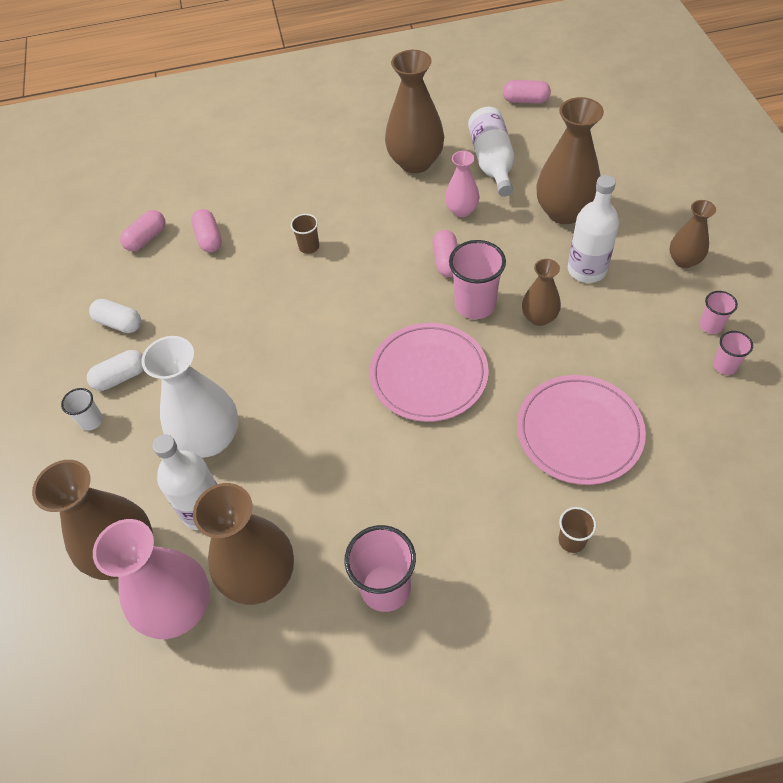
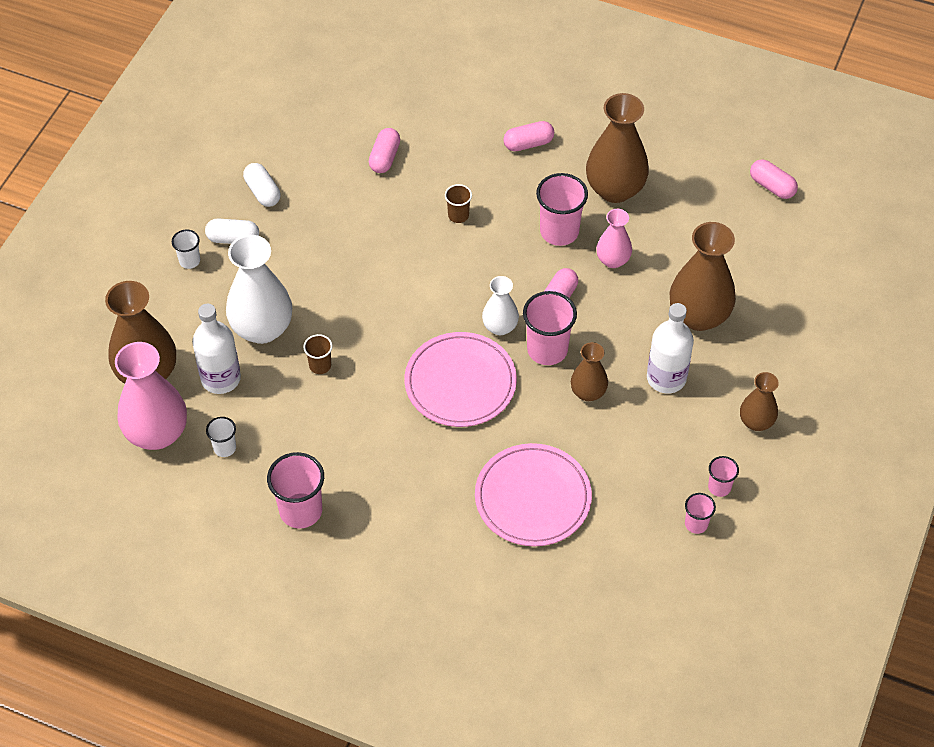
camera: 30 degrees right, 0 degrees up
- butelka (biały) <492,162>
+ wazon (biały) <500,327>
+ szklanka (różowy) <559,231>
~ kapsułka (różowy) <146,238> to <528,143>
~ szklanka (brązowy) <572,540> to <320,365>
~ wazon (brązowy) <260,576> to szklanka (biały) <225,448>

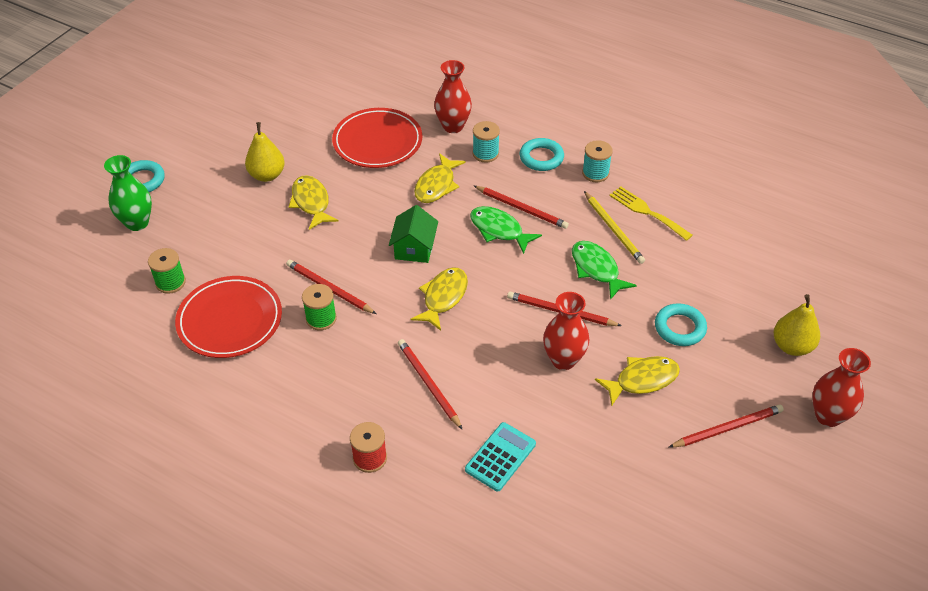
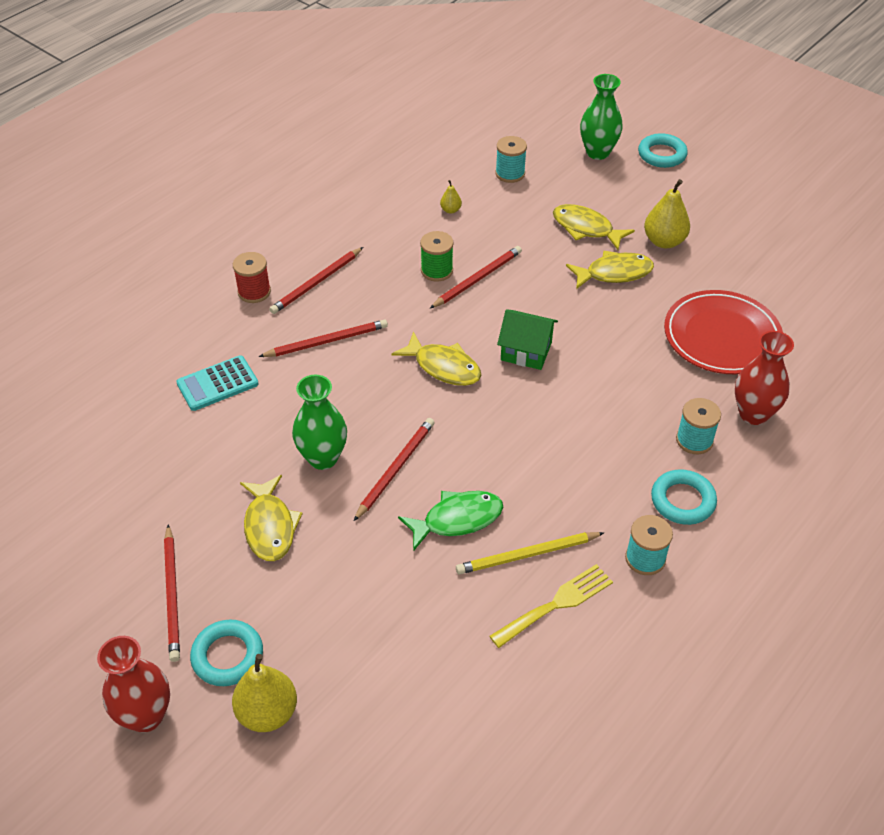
camera: 100 degrees right, 0 degrees up
- ryba (zielony) <499,230>
~ ryba (żółty) <436,185> to <586,228>
~ ołówek (czerwony) <522,209> to <316,283>
~ pierścień (turkusowy) <679,328> to <227,656>
~ talerz (czerwony) <230,320> to gruszka (żółty) <450,210>
~ szpulka (zielony) <170,282> to szpulka (turkusowy) <510,174>
~ wazon (czerwony) <563,360> to wazon (zielony) <323,458>
~ kalkulator (turkusowy) <500,457> = <217,384> 105 degrees clockwise

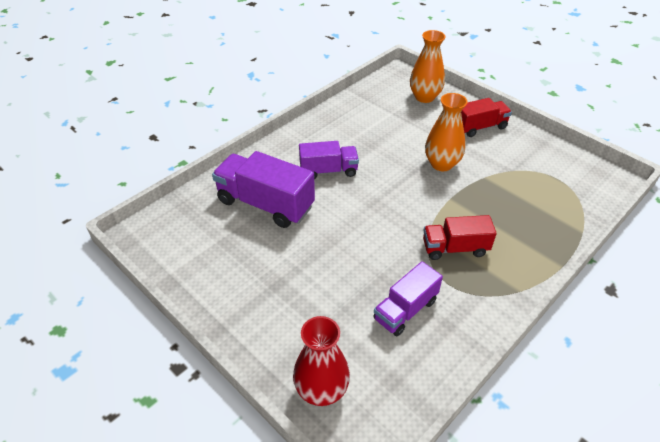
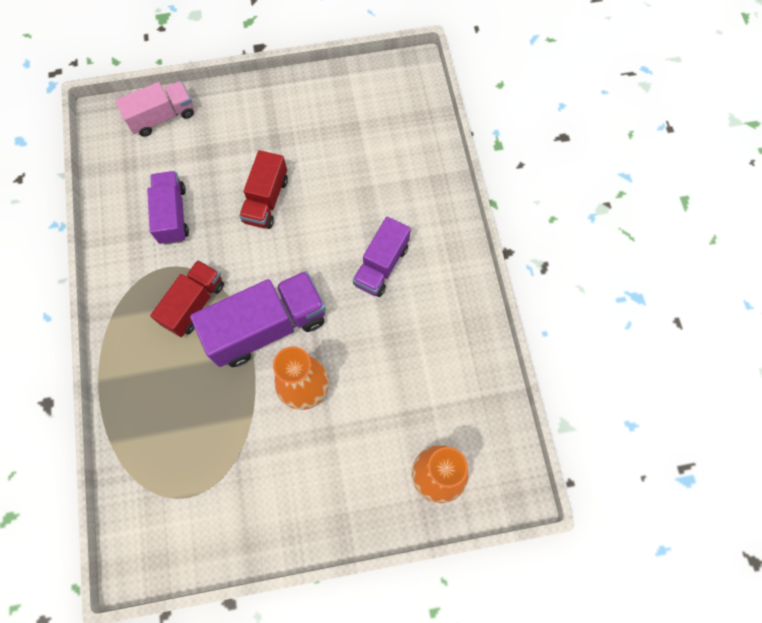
camera: 125 degrees right, 25 degrees up
~ ciężarówka (fioletowy) <265,204> to <267,327>
~ ciężarówka (czerwony) <480,127> to <266,200>
~ wazon (czerwony) <321,390> to ciężarówka (różowy) <162,117>

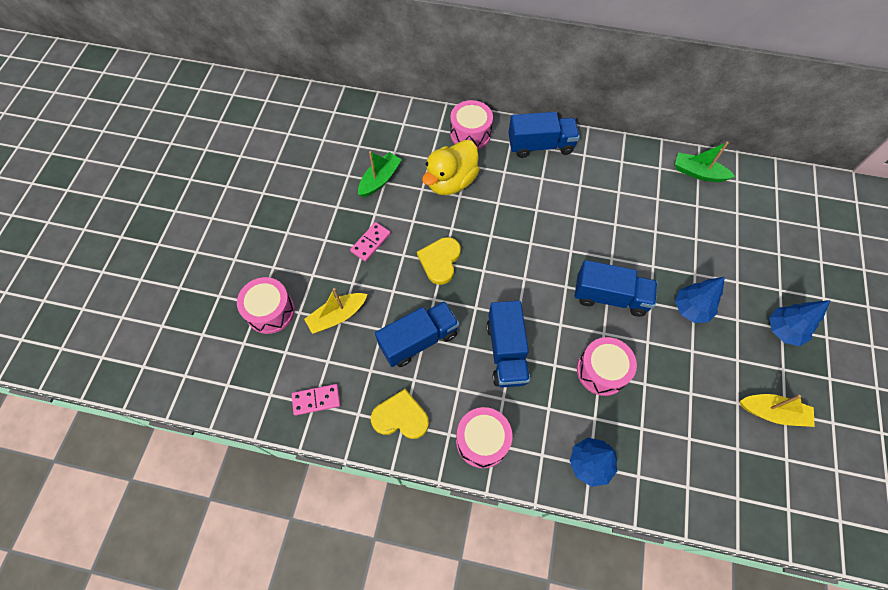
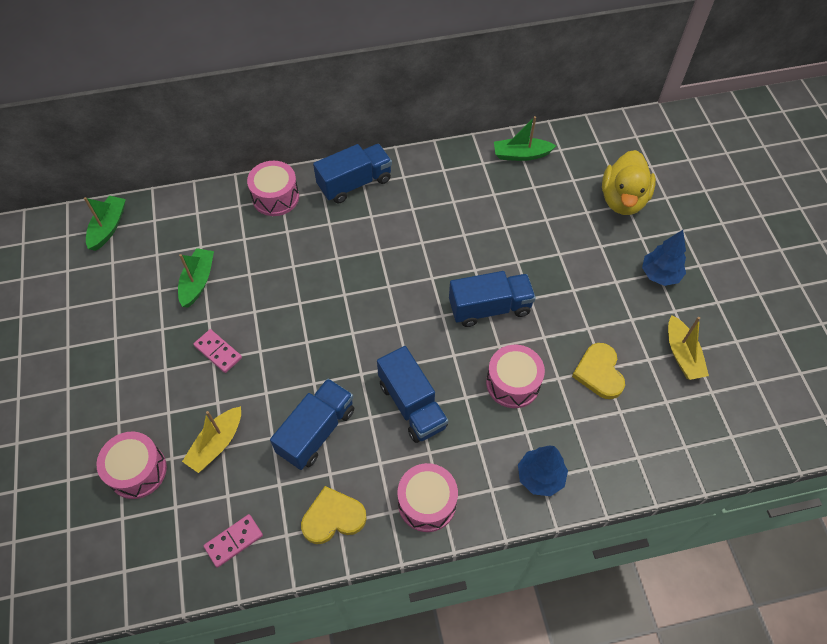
camera: 25 degrees left, 5 degrees down
- drzewko (niebieski) <691,309>
+ łódka (zielony) <108,227>
~ serce (żółty) <440,261> to <599,372>
~ kaczka (żółty) <451,181> to <623,200>
~ kostka domina (różowy) <370,242> = <218,352> 60 degrees counterclockwise
~ łódka (żółty) <772,412> = <682,354> 90 degrees clockwise

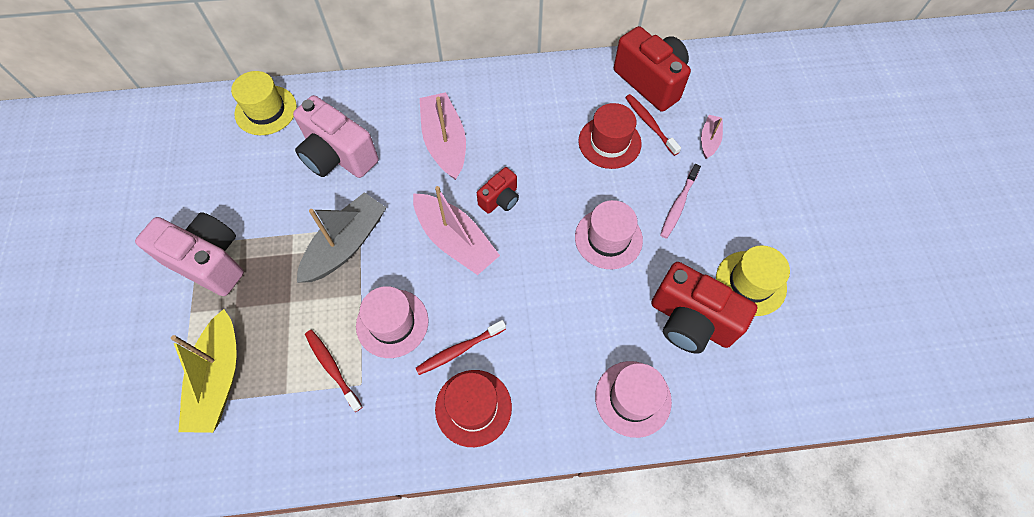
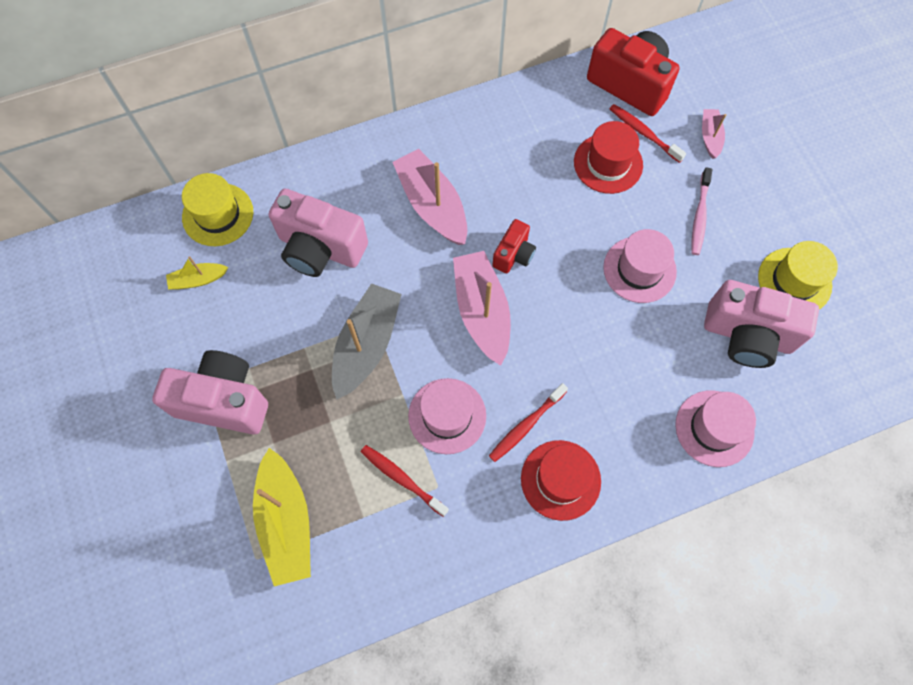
camera: 15 degrees left, 5 degrees up
+ łódka (żółty) <198,280>
~ aparat fotograficzny (czerwony) <690,321> to aparat fotograficzny (różowy) <747,335>
~ łódka (różowy) <455,241> = <482,311> 135 degrees counterclockwise

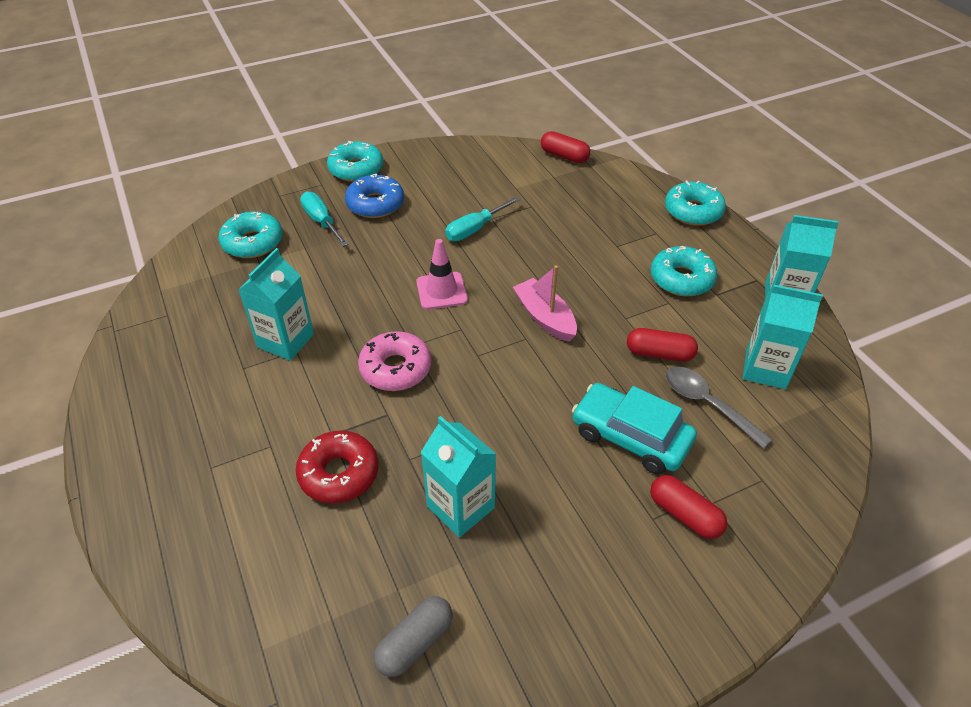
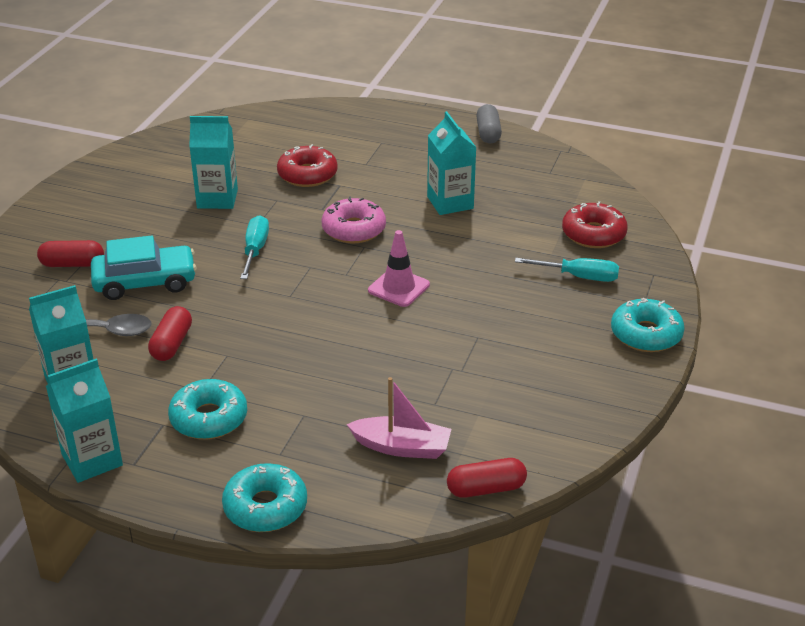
camera: 135 degrees right, 10 degrees down
- donut (niebieski) <375,204>
~ kapsułka (szary) <415,642> to <488,133>
~ śrubokręt (turkusowy) <475,229> to <255,250>
~ łódka (różowy) <545,317> to <401,447>
~ donut (turkusowy) <253,242> to donut (czerwony) <593,234>
~ kapsułka (czerwony) <659,354> = <172,344> 45 degrees counterclockwise

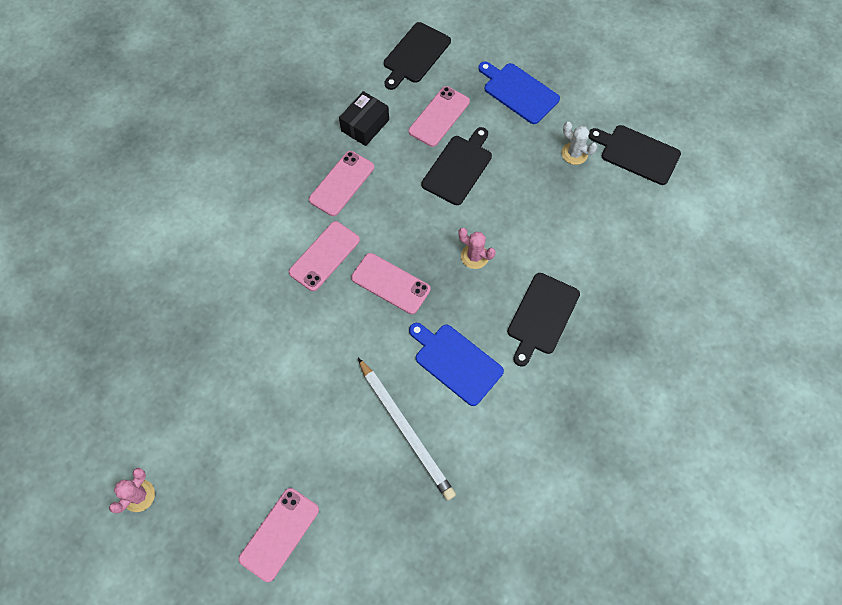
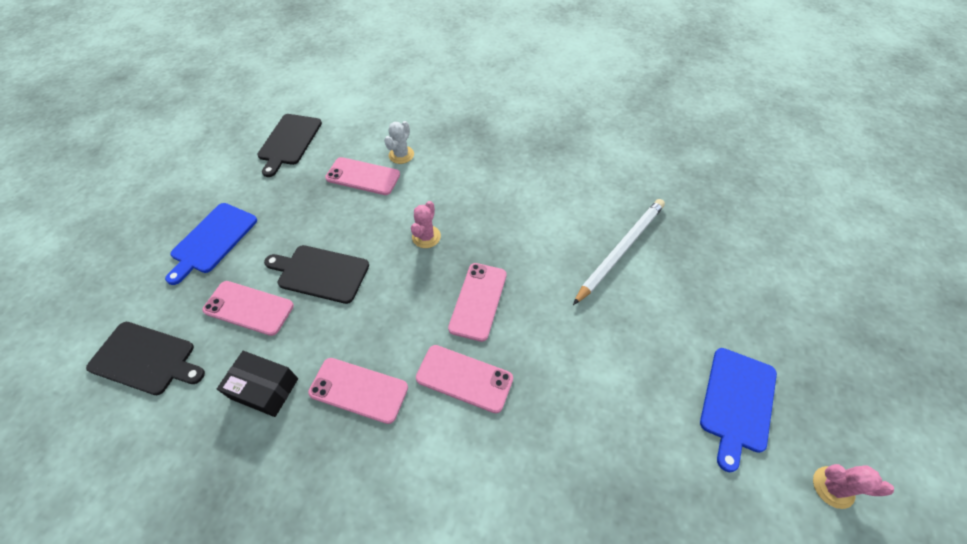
camera: 105 degrees left, 10 degrees down
- deska do krojenia (czarny) <542,316>
~ telefon (różowy) <279,534> to <363,176>
~ deska do krojenia (niebieski) <455,362> to <737,402>
~ kaktus (biały) <574,153> to <401,155>

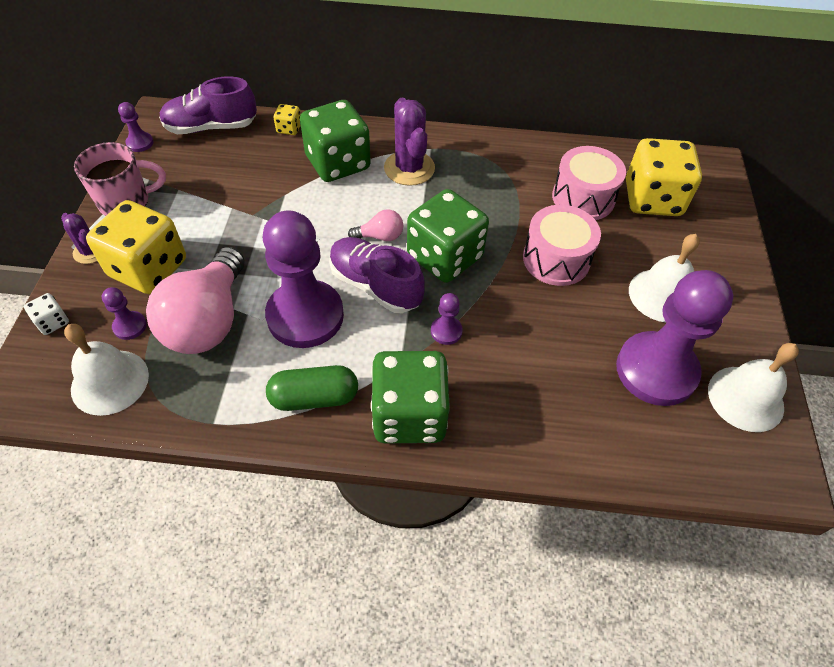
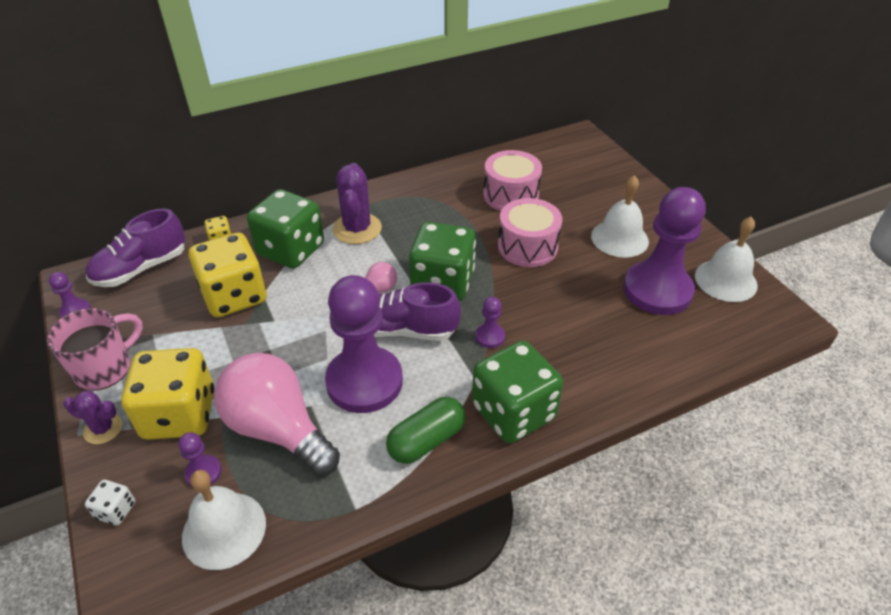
camera: 30 degrees left, 10 degrees down
~ kostka do gry (żółty) <652,199> to <234,296>
~ żarówka (różowy) <208,320> = <278,429> 150 degrees clockwise
~ kaktus (fioletowy) <409,168> = <357,229> 45 degrees clockwise

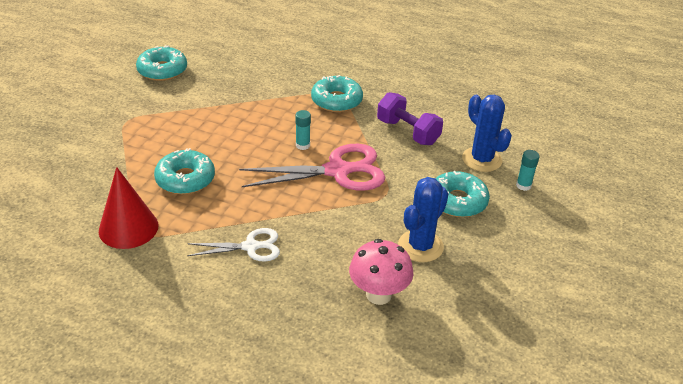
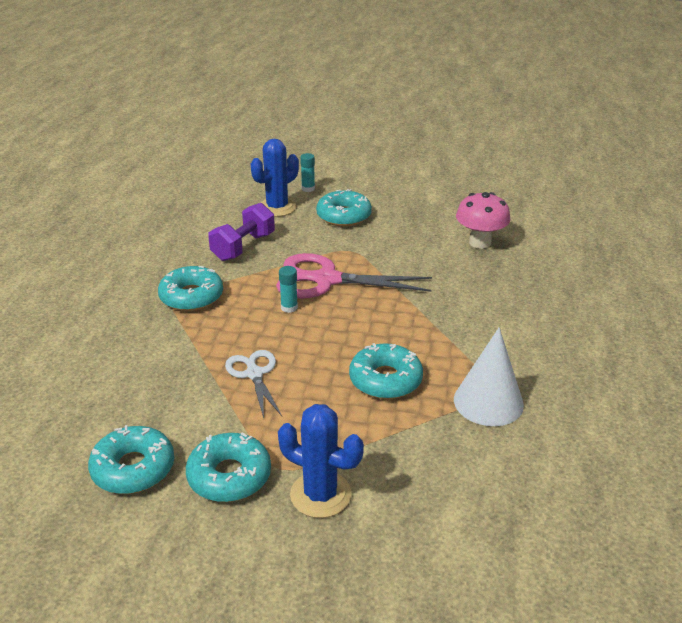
camera: 100 degrees left, 5 degrees down
+ donut (turkusowy) <229,476>
~ nożyczki (biały) <251,246> to <254,374>
~ kaktus (niebieski) <420,246> to <320,494>
~ stożek (czerwony) <128,228> to stożek (biały) <488,402>
~ nożyczki (różowy) <338,171> = <325,280> 60 degrees counterclockwise

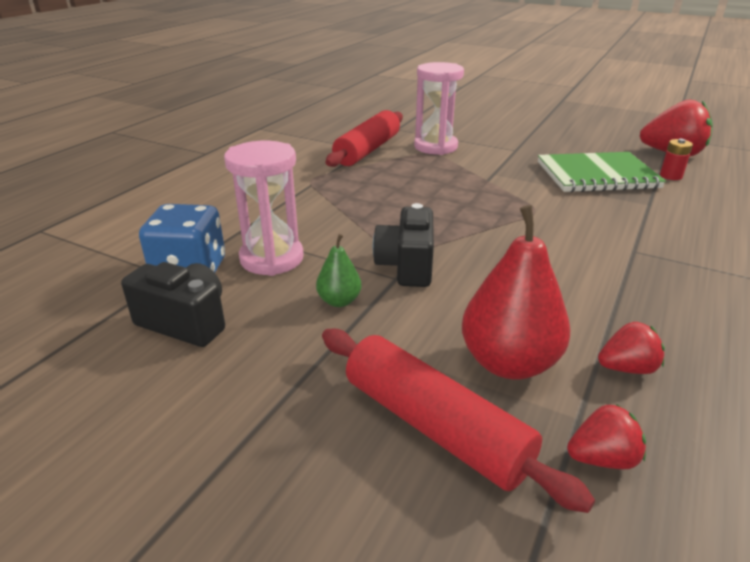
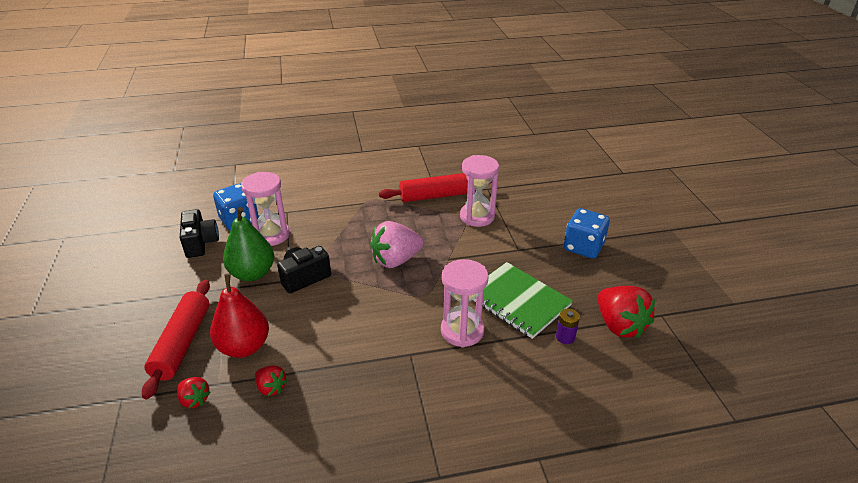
camera: 50 degrees right, 5 degrees up
+ truskawka (różowy) <396,260>
+ klepsydra (różowy) <462,331>
+ kostka do gry (niebieski) <583,247>
~ bateria (czerwony) <671,176> to bateria (fioletowy) <565,337>
~ gruszka (zielony) <339,301> = <252,273> x1.96

